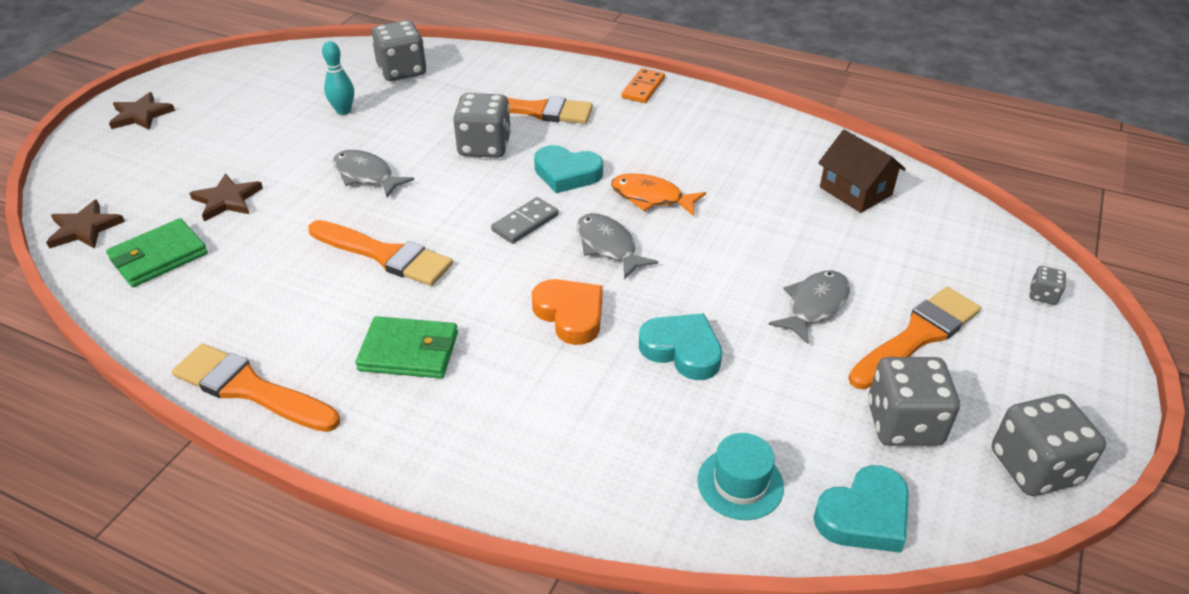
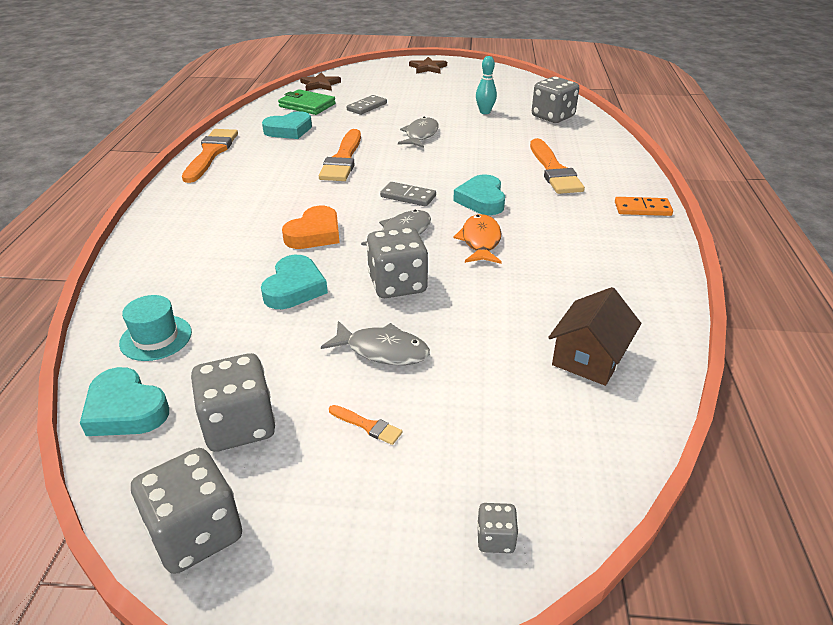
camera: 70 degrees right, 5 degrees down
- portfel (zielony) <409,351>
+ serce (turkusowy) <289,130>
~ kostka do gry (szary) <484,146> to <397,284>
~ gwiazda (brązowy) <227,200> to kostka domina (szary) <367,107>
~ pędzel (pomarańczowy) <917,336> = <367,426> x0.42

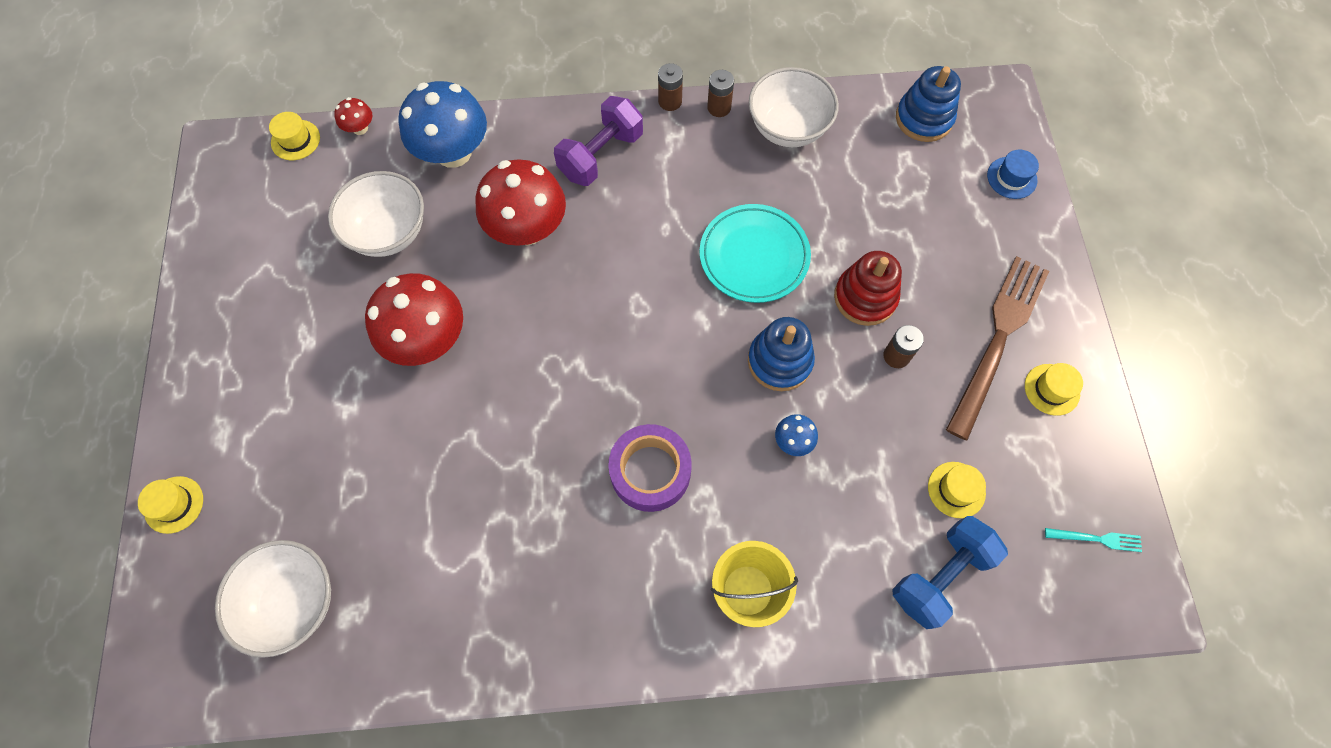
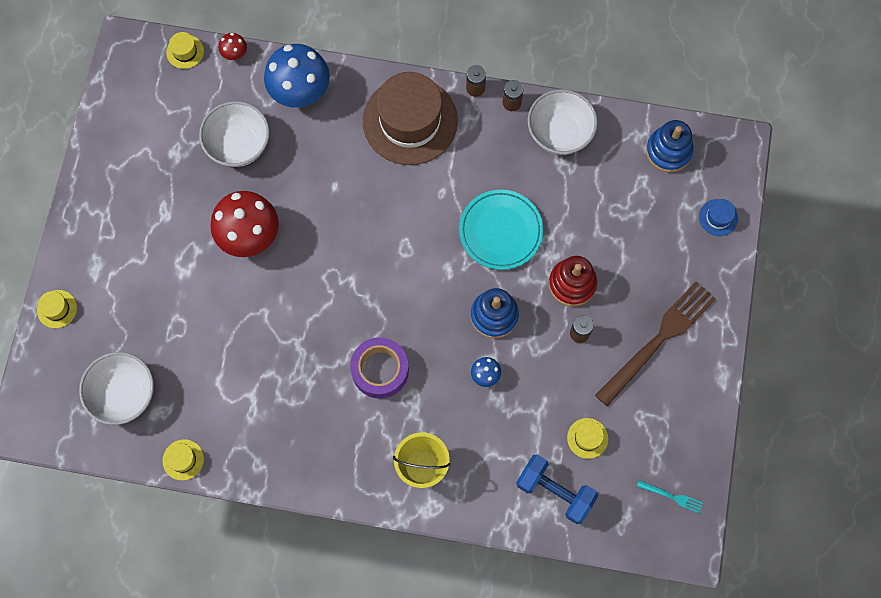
camera: 15 degrees right, 5 degrees up
- grzyb (czerwony) <527,228>
~ kapelusz (żółty) <1052,389> to <183,459>
~ hantel (fioletowy) <601,155> to kapelusz (brązowy) <410,121>
~ hantel (niebieski) <940,575> = <555,491> 60 degrees clockwise

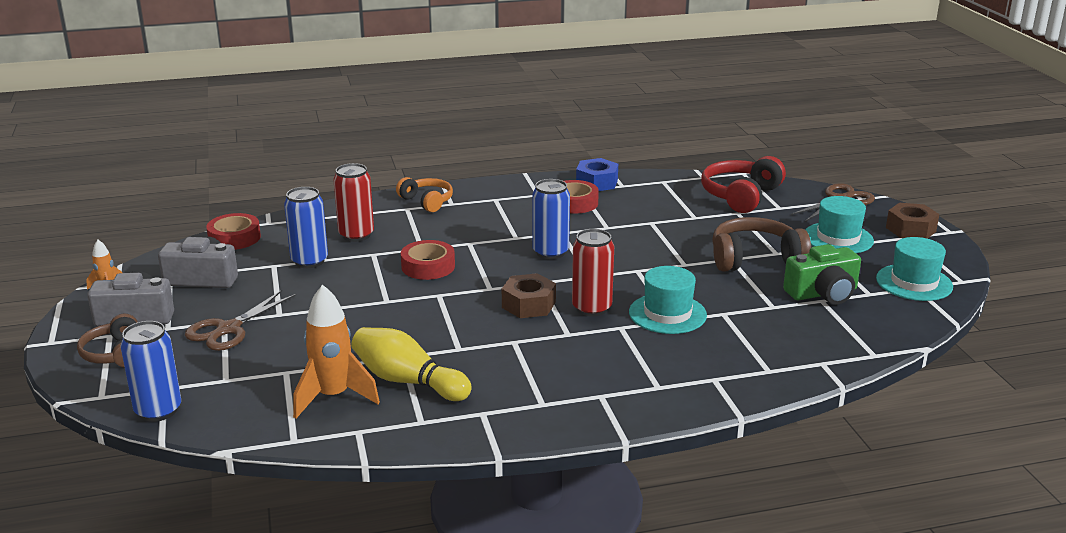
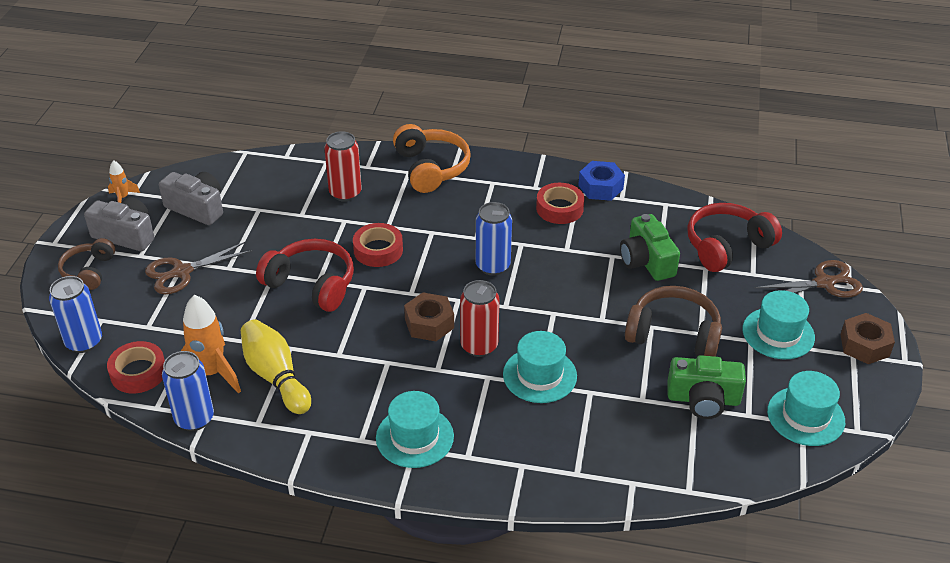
camera: 25 degrees right, 15 degrees up
+ słuchawki (czerwony) <312,284>
+ kapelusz (turkusowy) <414,437>
+ aparat fotograficzny (zielony) <646,261>
~ taśma klejąca (czerwony) <234,238> to <138,372>
~ puszka (niebieski) <309,261> to <194,418>
~ słuchawki (pomarańczowy) <427,201> = <431,168> x1.57

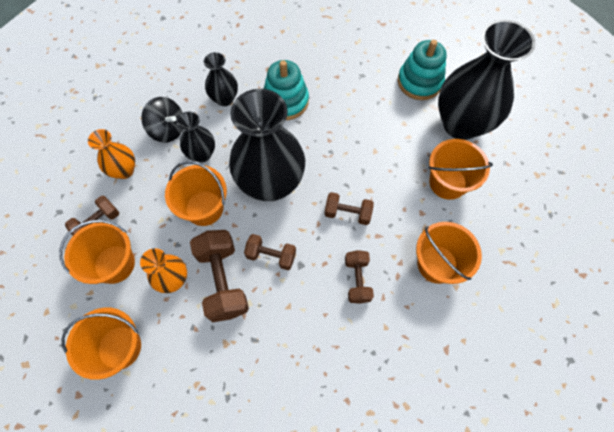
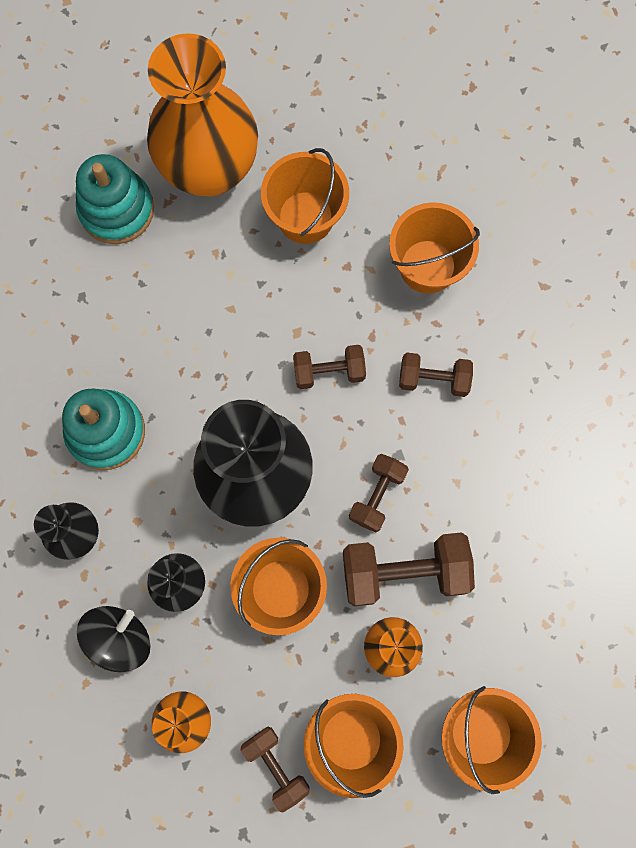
camera: 80 degrees left, 10 degrees up
~ wazon (czarny) <461,124> to wazon (pomarańczowy) <210,170>
~ hantel (brązowy) <347,213> = <329,372> 60 degrees clockwise

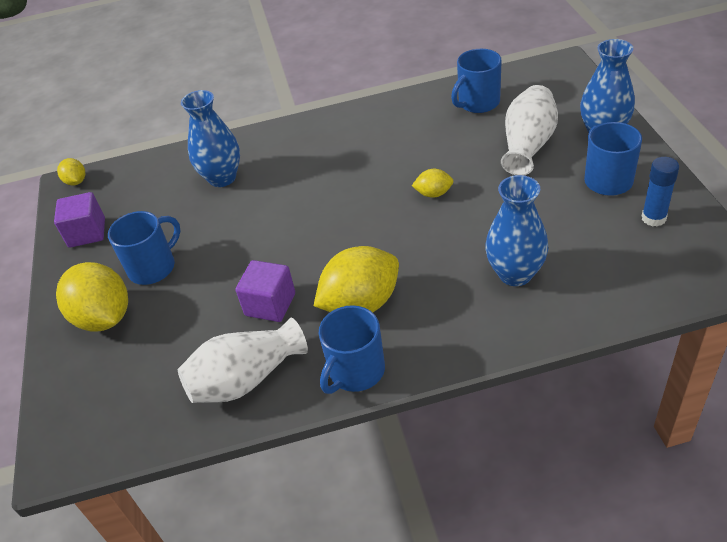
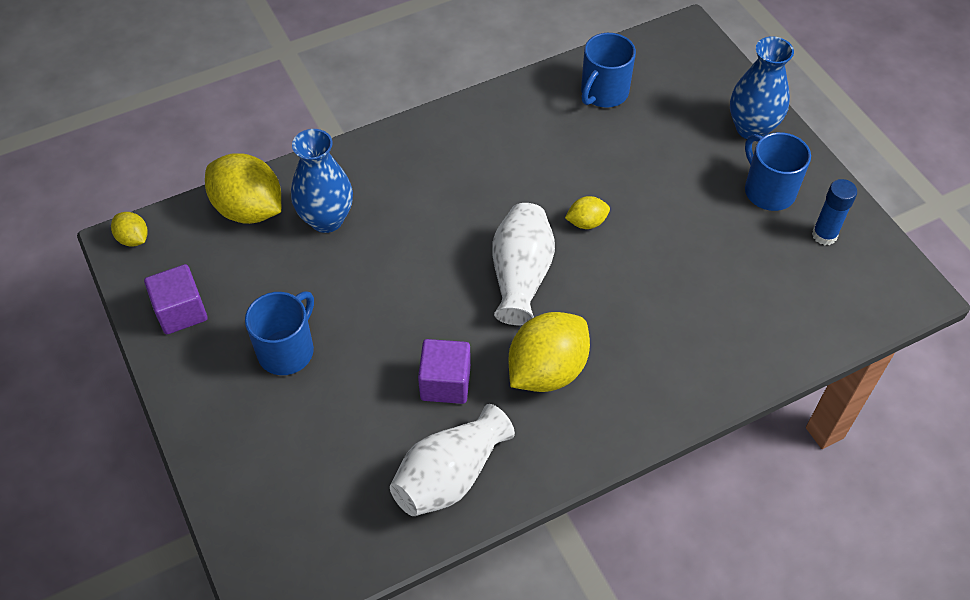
camera: 20 degrees left, 10 degrees up
- kubek (niebieski) <356,371>
- wazon (niebieski) <515,274>
~ cytryna (żółty) <104,318> to <249,209>
~ wazon (biały) <528,145> to <521,276>

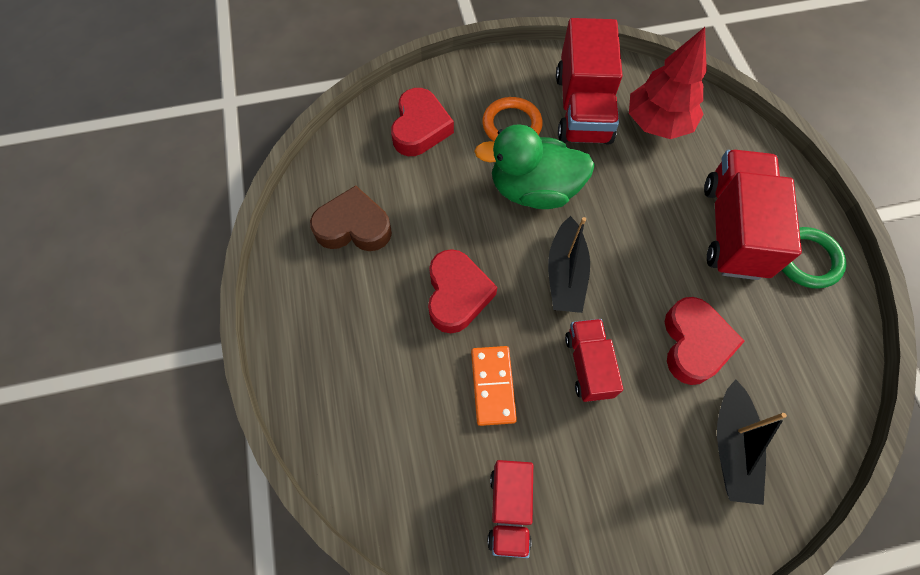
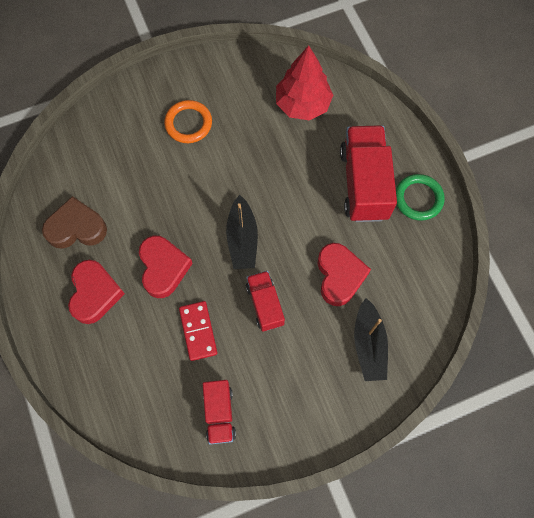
camera: 10 degrees left, 5 degrees up
- kaczka (zielony) <533,190>
- ciężarówka (czerwony) <582,108>
~ serce (czerwony) <420,128> to <95,293>
~ kostka domina (pomarańczowy) <493,386> to kostka domina (czerwony) <198,331>

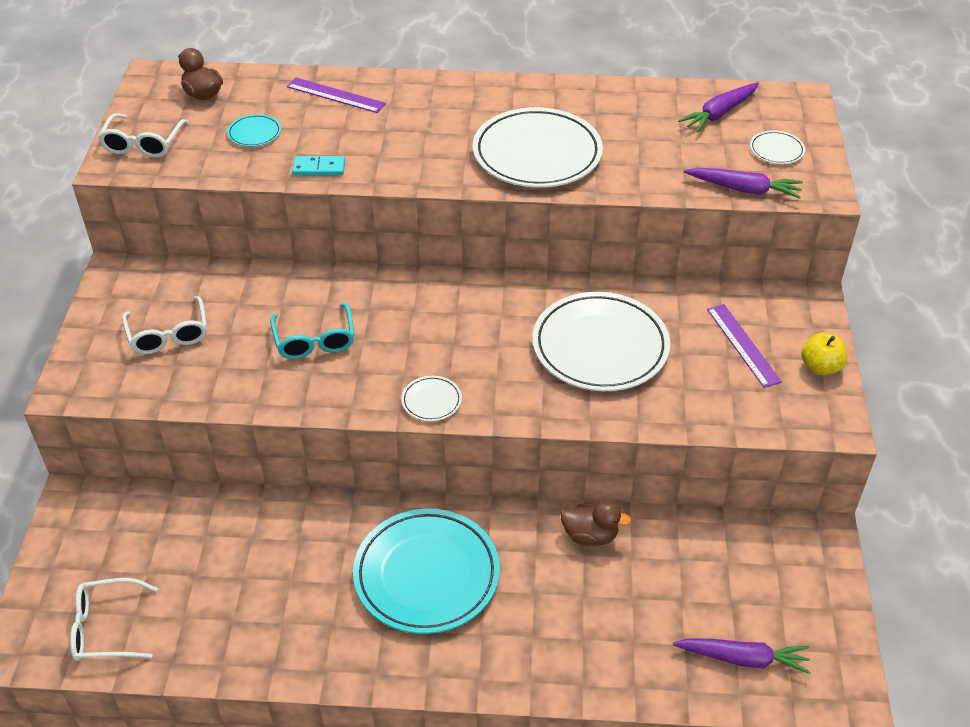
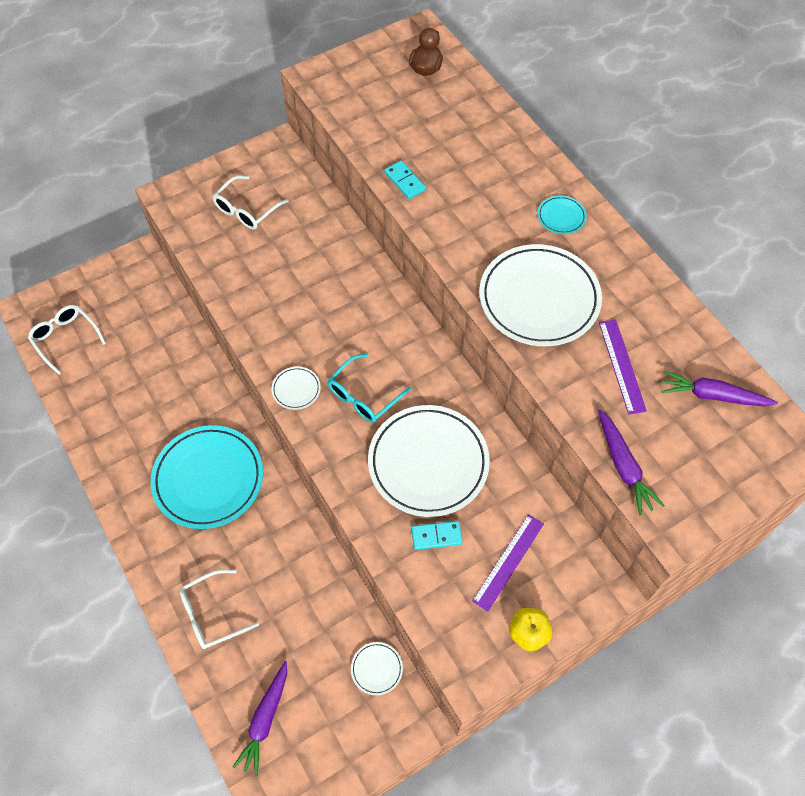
camera: 55 degrees right, 15 degrees up
- kaczka (brązowy) <590,535>
+ kostka domina (turkusowy) <436,536>
~ okulary (biały) <143,144> to <212,614>
~ talerz (turkusowy) <254,133> to <561,217>
~ okulary (turkusowy) <314,340> to <364,396>
~ linijka (fioletowy) <336,95> to <622,366>
~ talerz (biały) <776,150> to <376,669>
~ marchewka (fioletowy) <742,658> = <265,719> 45 degrees clockwise

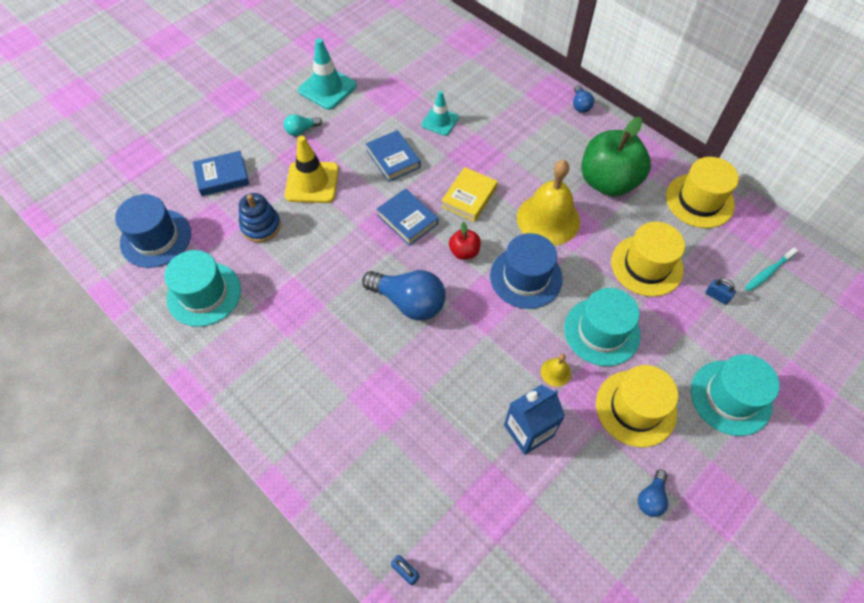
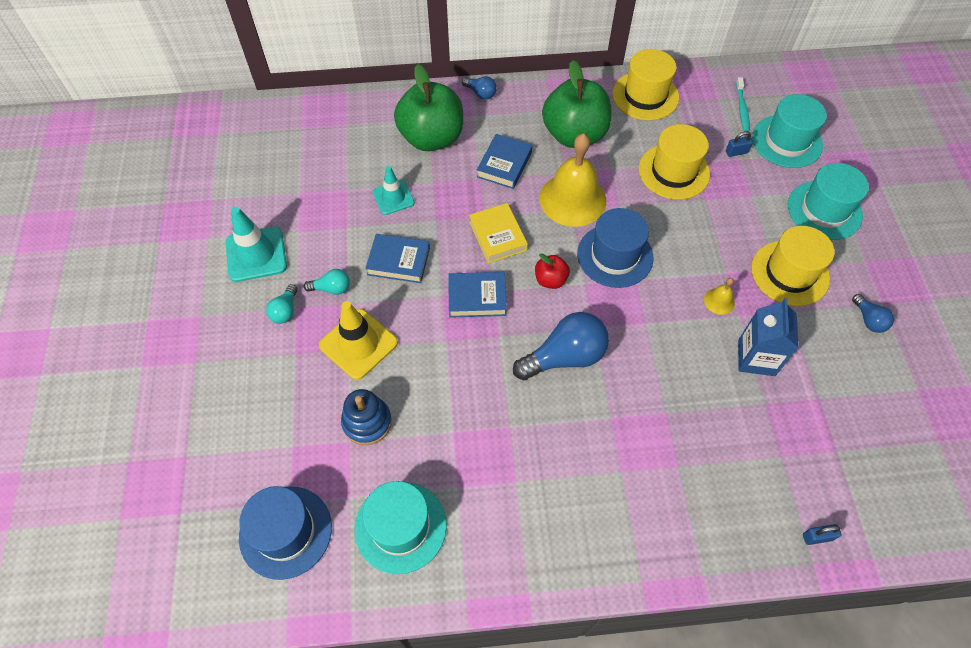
camera: 50 degrees left, 0 degrees up
+ żarówka (turkusowy) <331,288>
+ jabłko (zielony) <431,138>
~ książka (niebieski) <222,176> to <504,164>
~ kapelusz (turkusowy) <601,331> to <787,141>

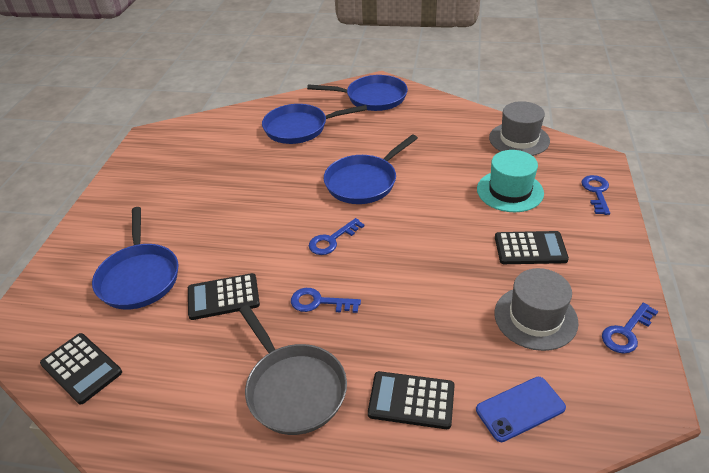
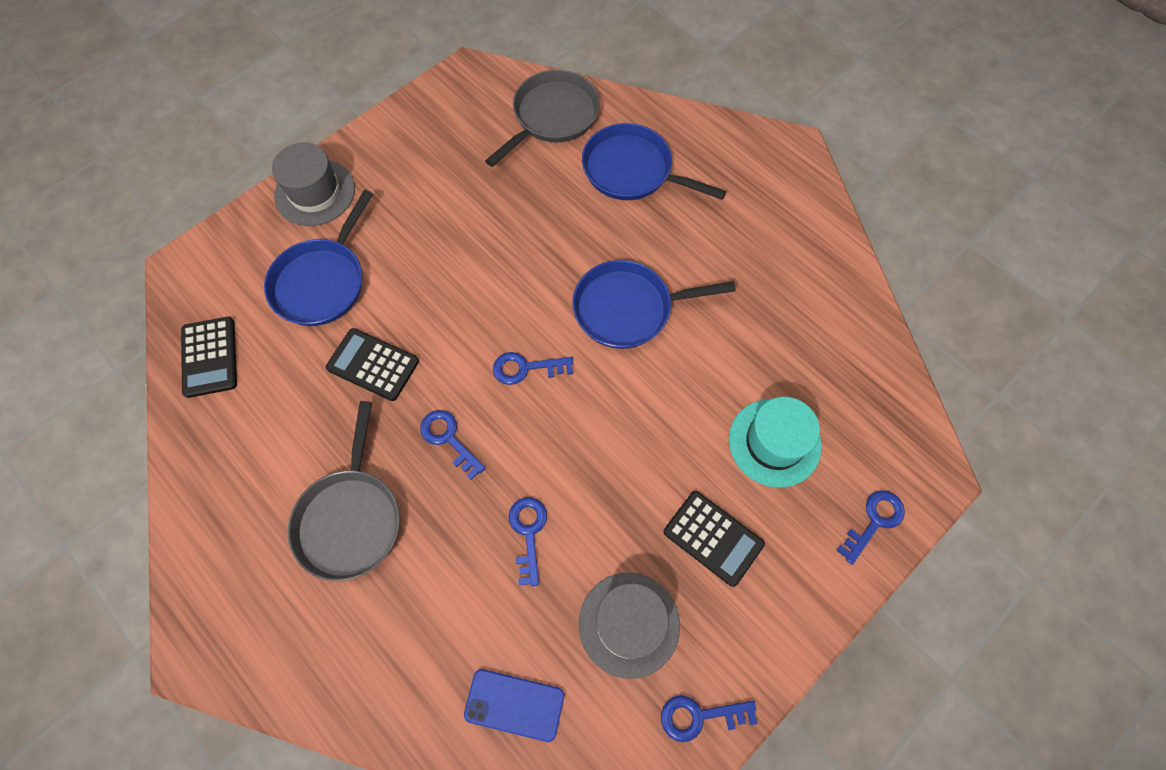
camera: 35 degrees right, 25 degrees up
- patelnia (niebieski) <372,98>
- kalkulator (czarny) <411,400>
+ patelnia (szary) <552,117>
+ klucz (niebieski) <528,533>
~ kapelusz (szary) <519,139> to <315,192>

